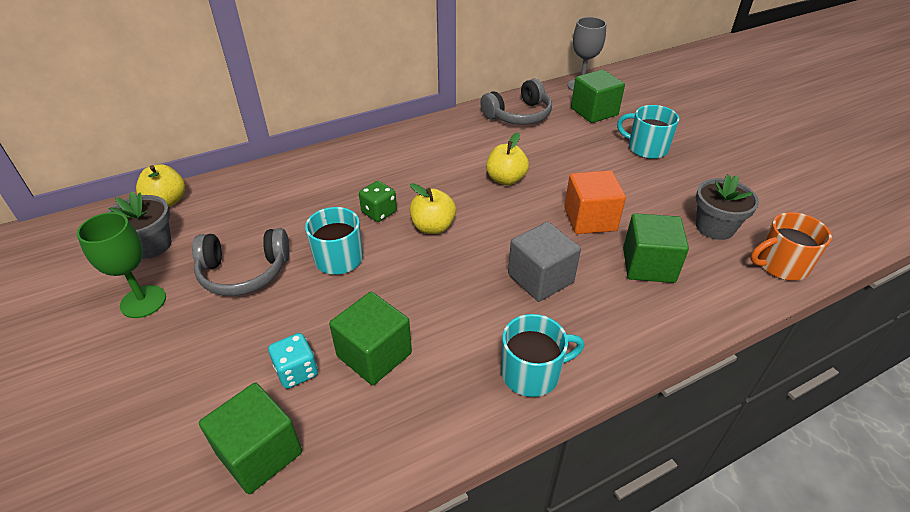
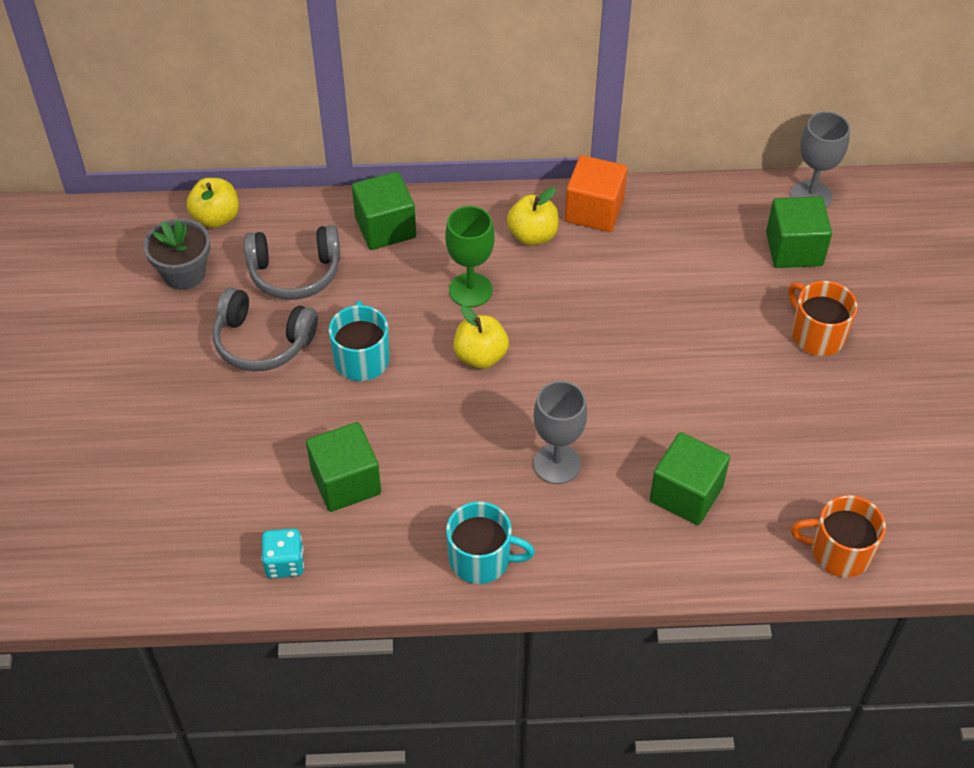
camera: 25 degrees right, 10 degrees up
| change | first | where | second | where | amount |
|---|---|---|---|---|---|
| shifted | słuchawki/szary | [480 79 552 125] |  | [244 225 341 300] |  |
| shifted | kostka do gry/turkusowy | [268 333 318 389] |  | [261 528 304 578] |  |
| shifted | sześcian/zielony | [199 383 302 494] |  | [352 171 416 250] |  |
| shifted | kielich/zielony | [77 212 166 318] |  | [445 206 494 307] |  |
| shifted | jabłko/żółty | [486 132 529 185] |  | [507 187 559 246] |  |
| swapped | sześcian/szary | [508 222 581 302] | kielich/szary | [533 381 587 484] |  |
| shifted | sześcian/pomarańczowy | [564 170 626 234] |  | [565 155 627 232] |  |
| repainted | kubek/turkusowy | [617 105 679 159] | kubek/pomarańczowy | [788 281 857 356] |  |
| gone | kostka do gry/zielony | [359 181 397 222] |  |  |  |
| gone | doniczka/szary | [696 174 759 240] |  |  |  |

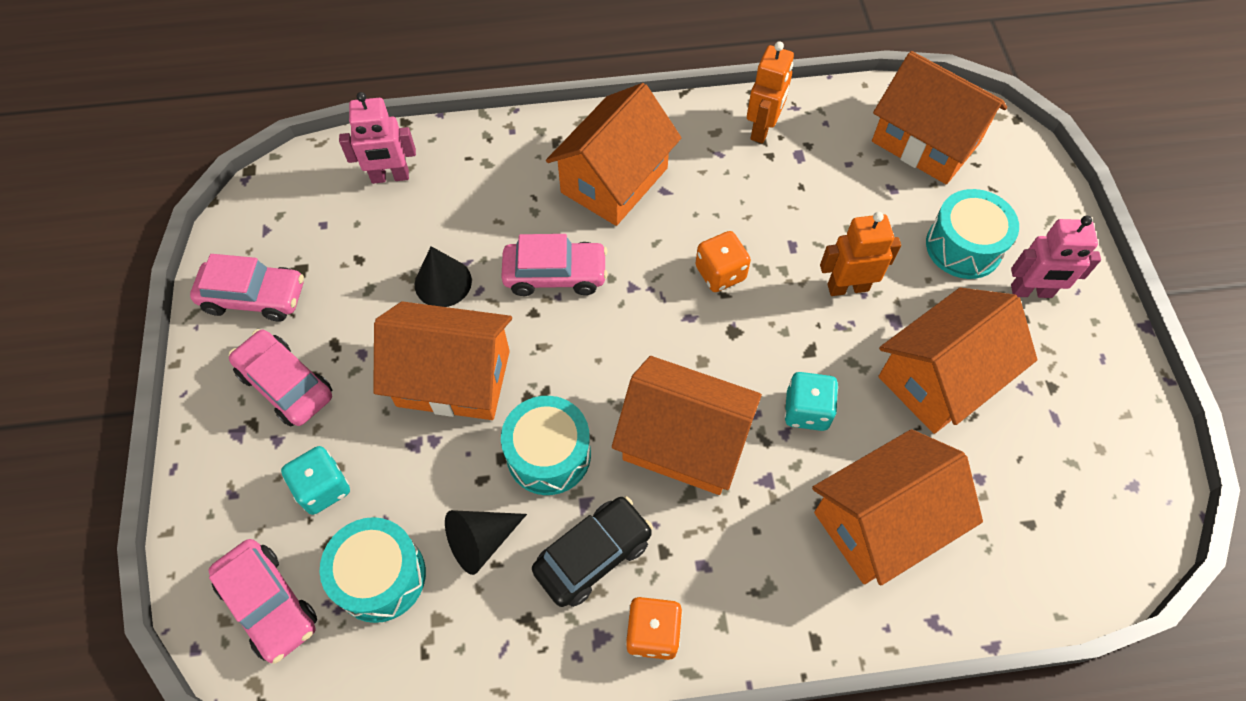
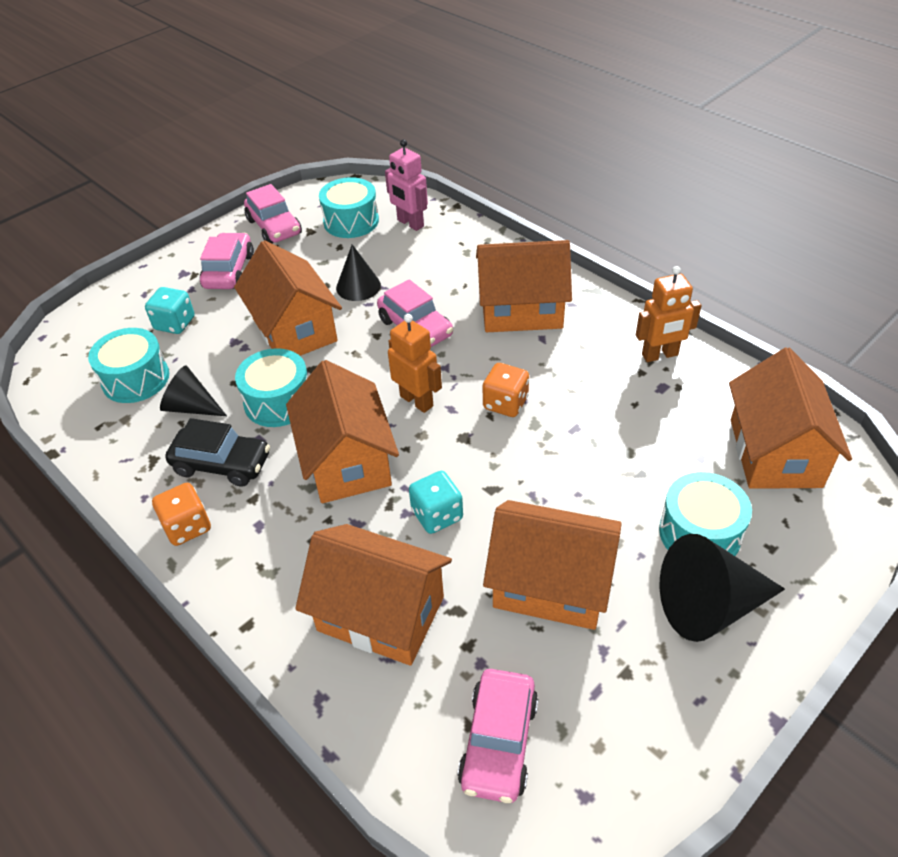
camera: 55 degrees right, 15 degrees down
| change | first | where | second | where | amount |
|---|---|---|---|---|---|
| new |  |  | bęben/turkusowy | [319 177 379 238] |  |
| shifted | robot/pomarańczowy | [820 212 901 296] |  | [388 314 442 413] |  |
| shifted | samochód/różowy | [209 539 317 664] |  | [458 669 538 803] |  |
| swapped | robot/różowy | [1011 216 1101 298] | stożek/czarny | [660 534 785 642] |  |

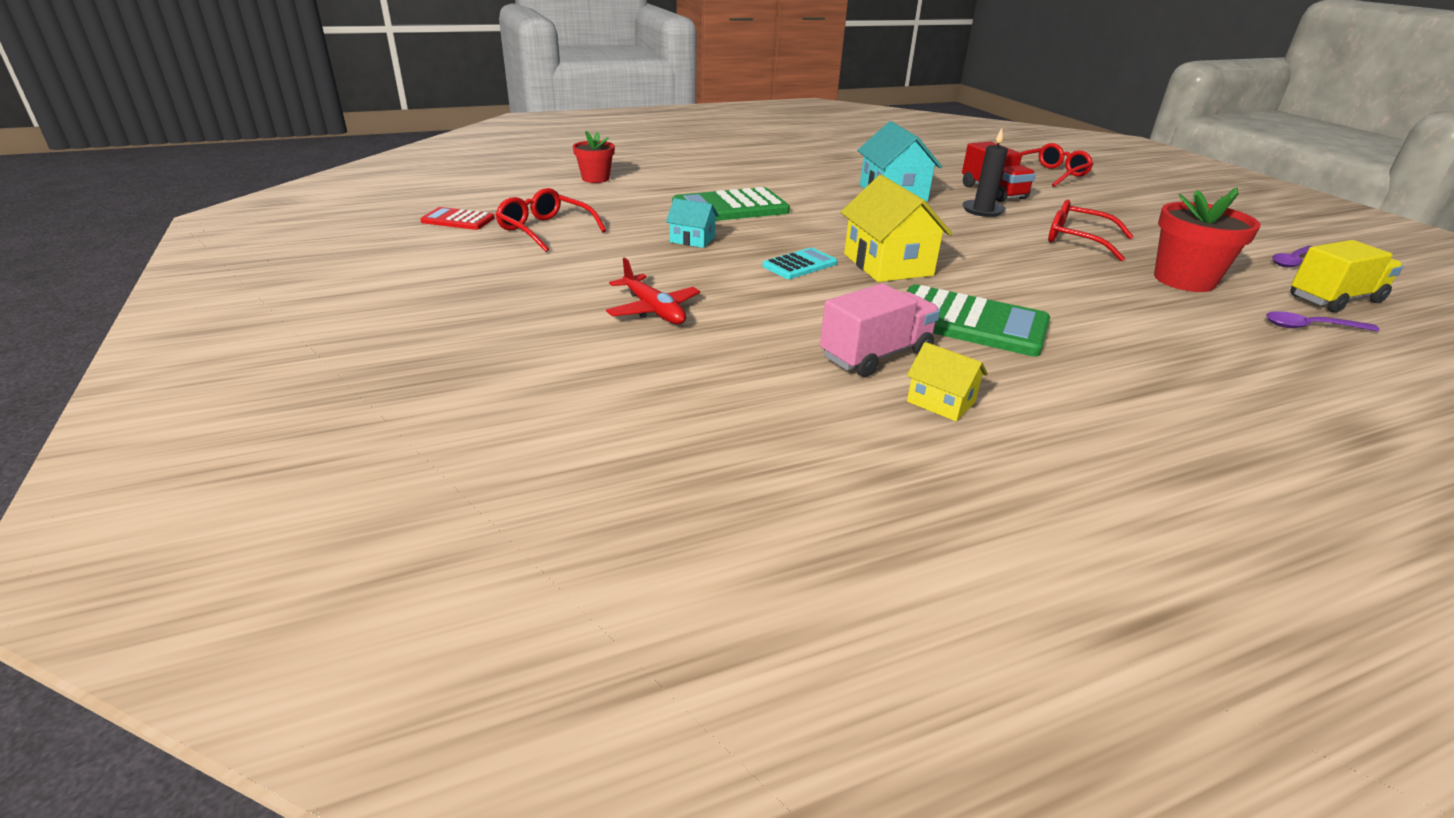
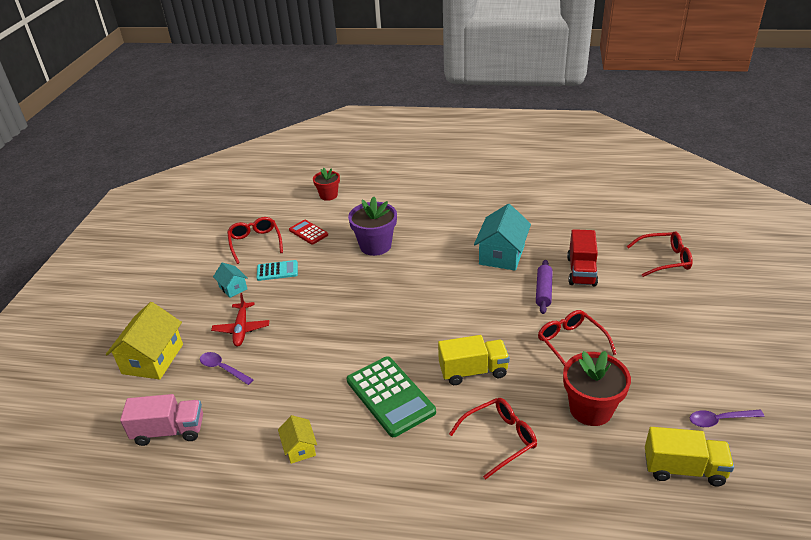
camera: 35 degrees right, 5 degrees up
| change | first | where | second | where | amount |
|---|---|---|---|---|---|
| shifted | domek/żółty | [841 175 952 282] |  | [106 302 183 380] |  |
| shifted | ciężarówka/różowy | [820 284 940 377] |  | [120 394 203 446] |  |
| shifted | łyżka/fioletowy | [1266 311 1380 331] |  | [200 352 254 385] |  |
| shifted | domek/turkusowy | [666 198 719 248] |  | [213 263 247 298] |  |
| shifted | kalkulator/turkusowy | [762 248 837 279] |  | [257 260 298 281] |  |
| shifted | kalkulator/czerwony | [420 207 495 230] |  | [289 220 328 245] |  |
| swapped | kalkulator/zielony | [672 187 790 221] | doniczka/fioletowy | [348 196 397 256] |  |
| new |  |  | ciężarówka/żółty | [438 335 510 385] |  |
| new |  |  | okulary/czerwony | [449 398 537 480] |  |
| swapped | świeca/czarny | [962 128 1008 217] | wałek do ciasta/fioletowy | [536 260 553 314] |  |

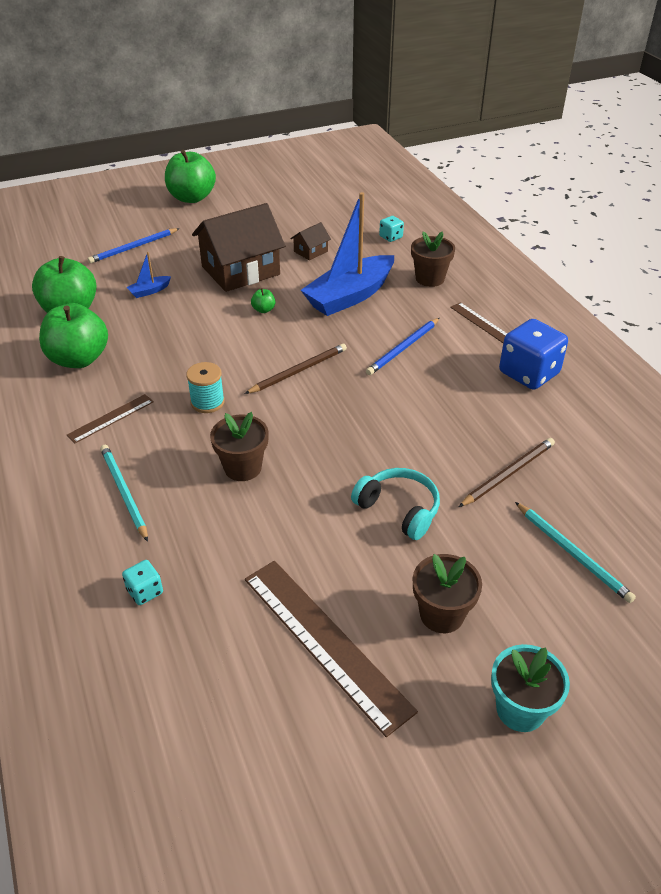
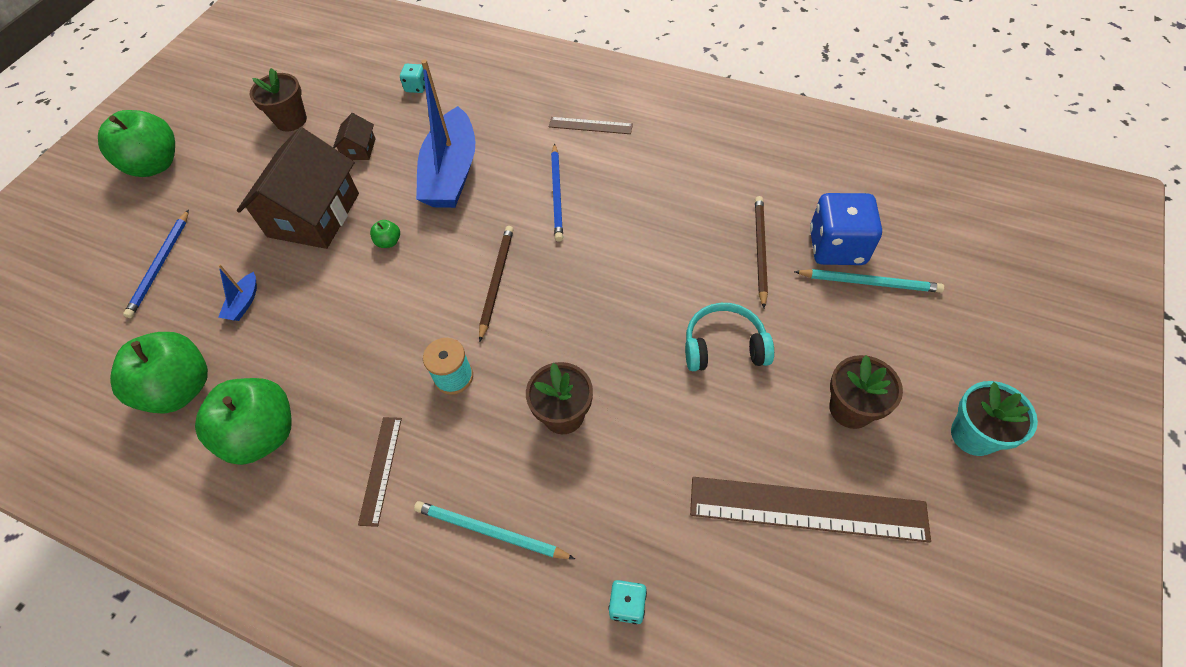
camera: 40 degrees left, 15 degrees up
| change | first | where | second | where | amount |
|---|---|---|---|---|---|
| shifted | doniczka/brązowy | [411 231 455 287] |  | [250 68 307 131] |  |
| shifted | kostka do gry/niebieski | [499 319 568 390] |  | [810 193 882 265] |  |

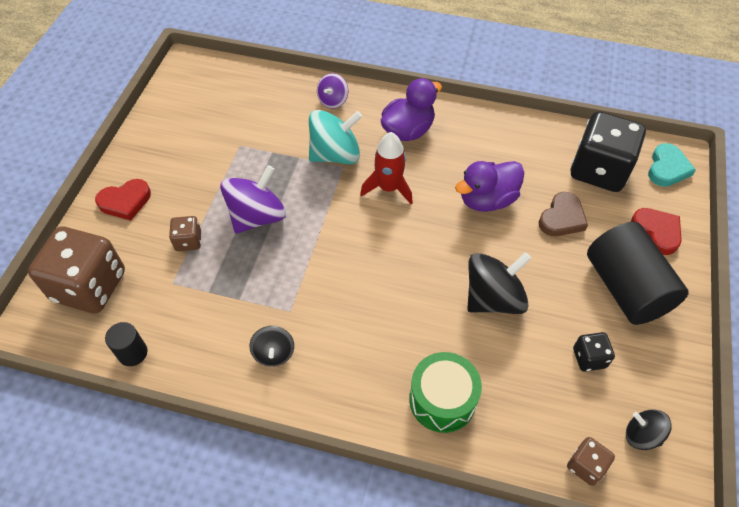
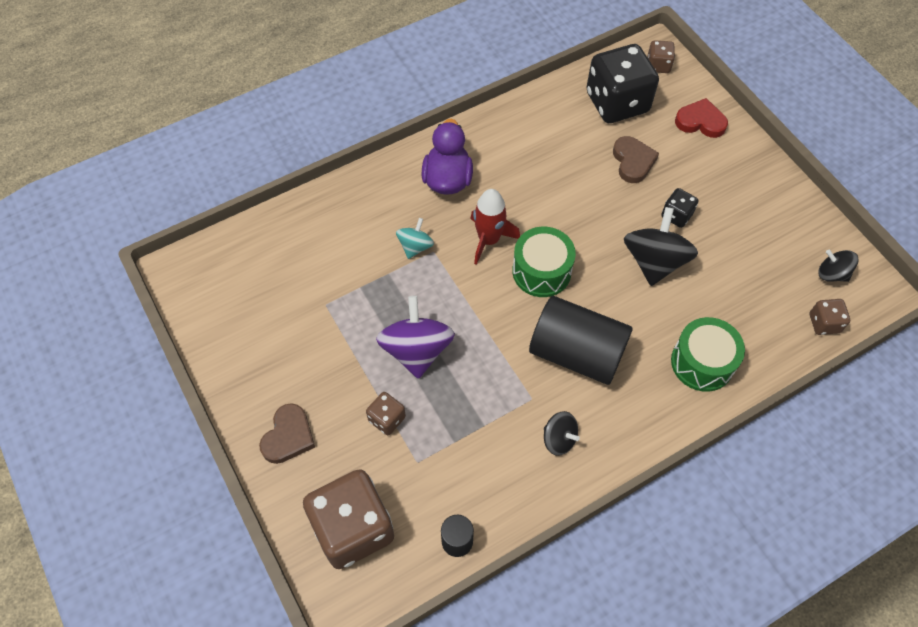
camera: 45 degrees left, 5 degrees up
| change | first | where | second | where | amount |
|---|---|---|---|---|---|
| repainted | serce/czerwony | [95 179 151 221] | serce/brązowy | [259 403 315 464] |  |
| scaled | bączek/turkusowy | [309 110 362 165] |  | [396 218 434 259] | x0.55 |
| new |  |  | bęben/zielony | [512 227 576 297] |  |
| shifted | walec/czarny | [587 222 689 325] |  | [529 296 633 385] |  |
| swapped | serce/turkusowy | [648 143 696 187] | kostka do gry/brązowy | [647 40 675 73] |  |
| shifted | kostka do gry/czarny | [573 332 615 372] |  | [661 188 699 228] |  |
| rotated | bączek/czarny | [626 409 672 450] |  | [818 250 858 282] | 45 degrees clockwise |
| gone | bączek/fioletowy | [317 73 348 108] |  |  |  |
| gone | kaczka/fioletowy | [455 161 524 212] |  |  |  |

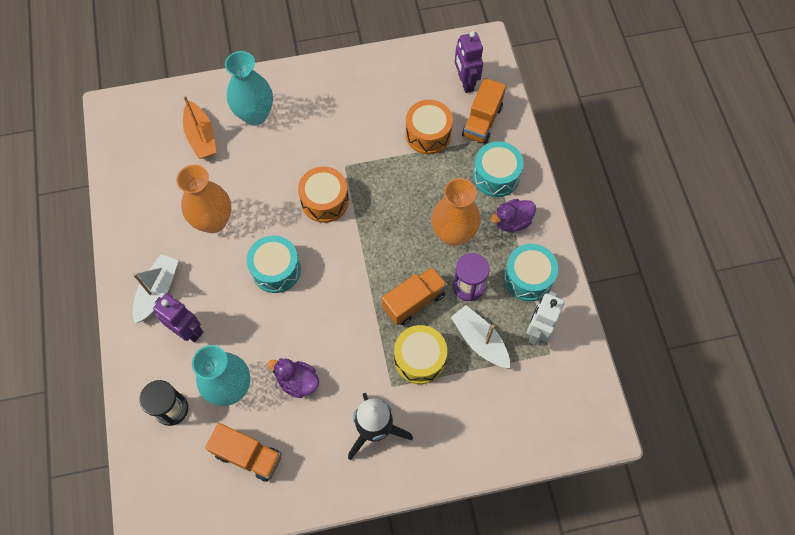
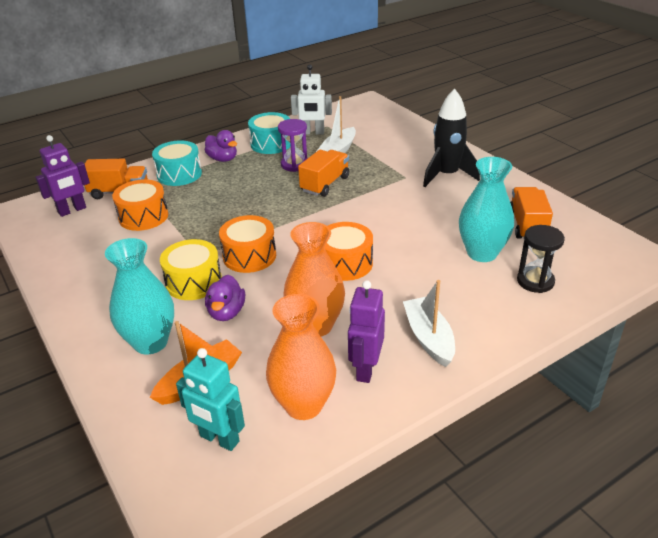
camera: 110 degrees left, 30 degrees down
| change | first | where | second | where | amount |
|---|---|---|---|---|---|
| shifted | bęben/żółty | [394 325 447 384] |  | [160 239 222 300] |  |
| new |  |  | robot/turkusowy | [176 348 245 451] |  |
| shifted | kaczka/fioletowy | [268 358 319 398] |  | [205 275 245 321] |  |
| shifted | wazon/pomarańczowy | [431 178 481 246] |  | [266 294 336 420] |  |
| rotated | ciężarówka/pomarańczowy | [382 267 447 325] |  | [298 150 349 197] | 90 degrees clockwise |
| repainted | bęben/turkusowy | [247 236 301 293] | bęben/pomarańczowy | [325 222 373 281] |  |
| shifted | robot/fioletowy | [153 293 204 342] |  | [348 280 385 383] |  |
| rotated | łódka/biały | [133 254 179 323] |  | [403 280 455 367] | 75 degrees clockwise |

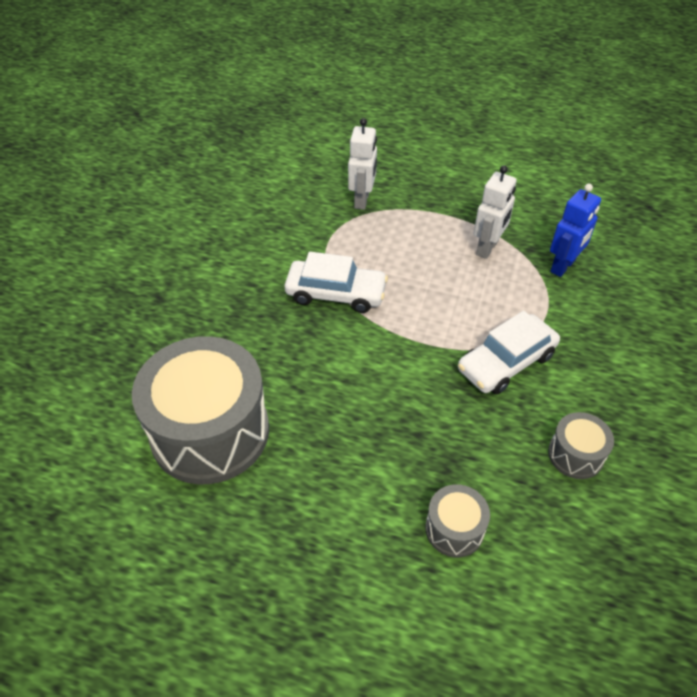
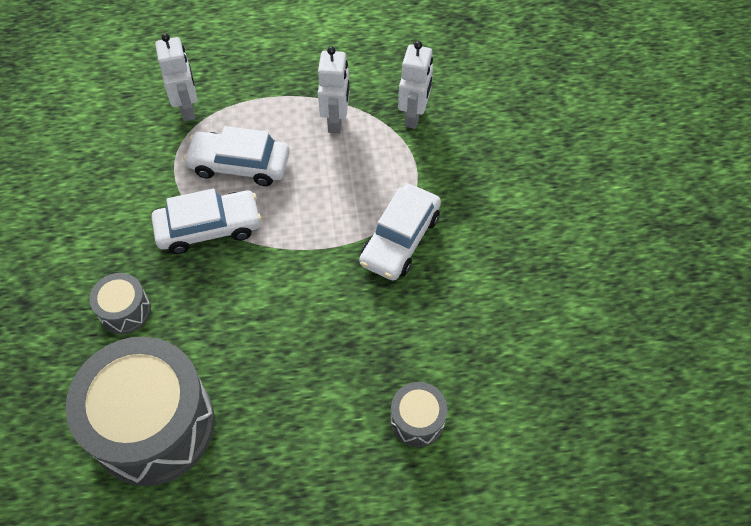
camera: 25 degrees left, 10 degrees up
| change | first | where | second | where | amount |
|---|---|---|---|---|---|
| shifted | bęben/szary | [548 412 614 479] |  | [89 273 151 334] |  |
| new |  |  | samochód/biały | [183 126 290 186] |  |
| repainted | robot/niebieski | [550 184 601 277] | robot/biały | [398 41 433 129] |  |

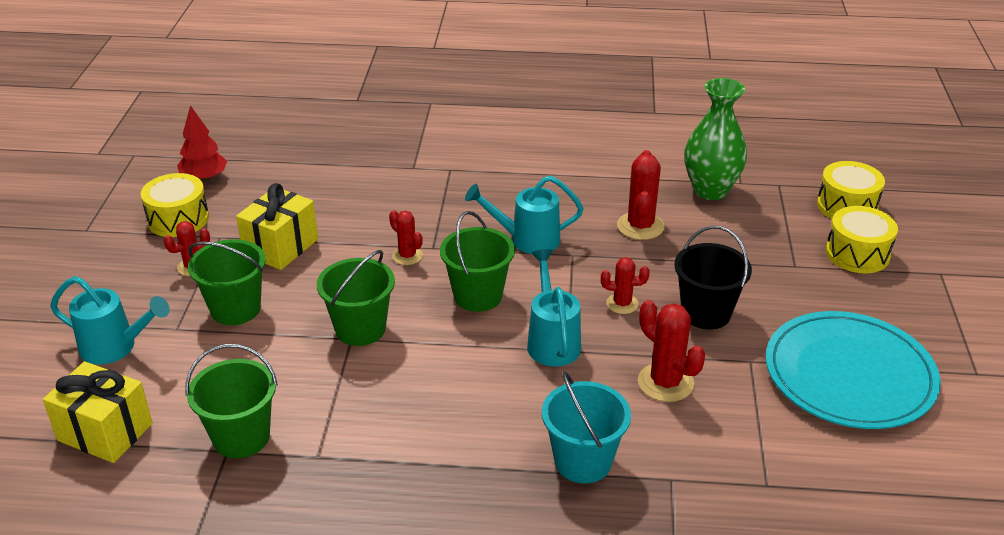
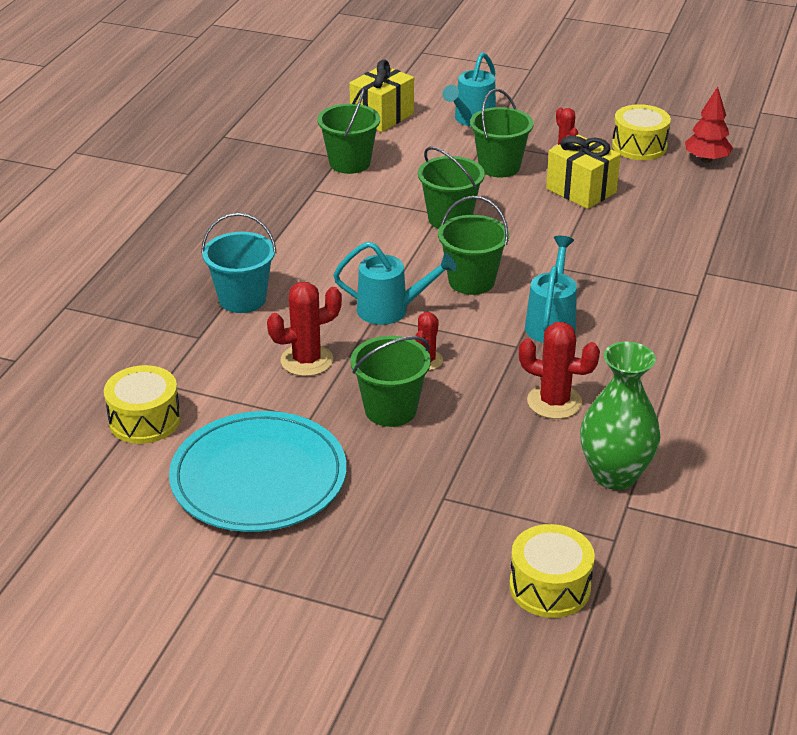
camera: 105 degrees right, 0 degrees up
| change | first | where | second | where | amount |
|---|---|---|---|---|---|
| shifted | bęben/żółty | [826 206 898 273] |  | [104 365 181 444] |  |
| repainted | wiadro/czarny | [674 226 752 329] | wiadro/zielony | [350 336 431 427] |  |
| gone | kaktus/czerwony | [389 210 423 265] |  |  |  |

